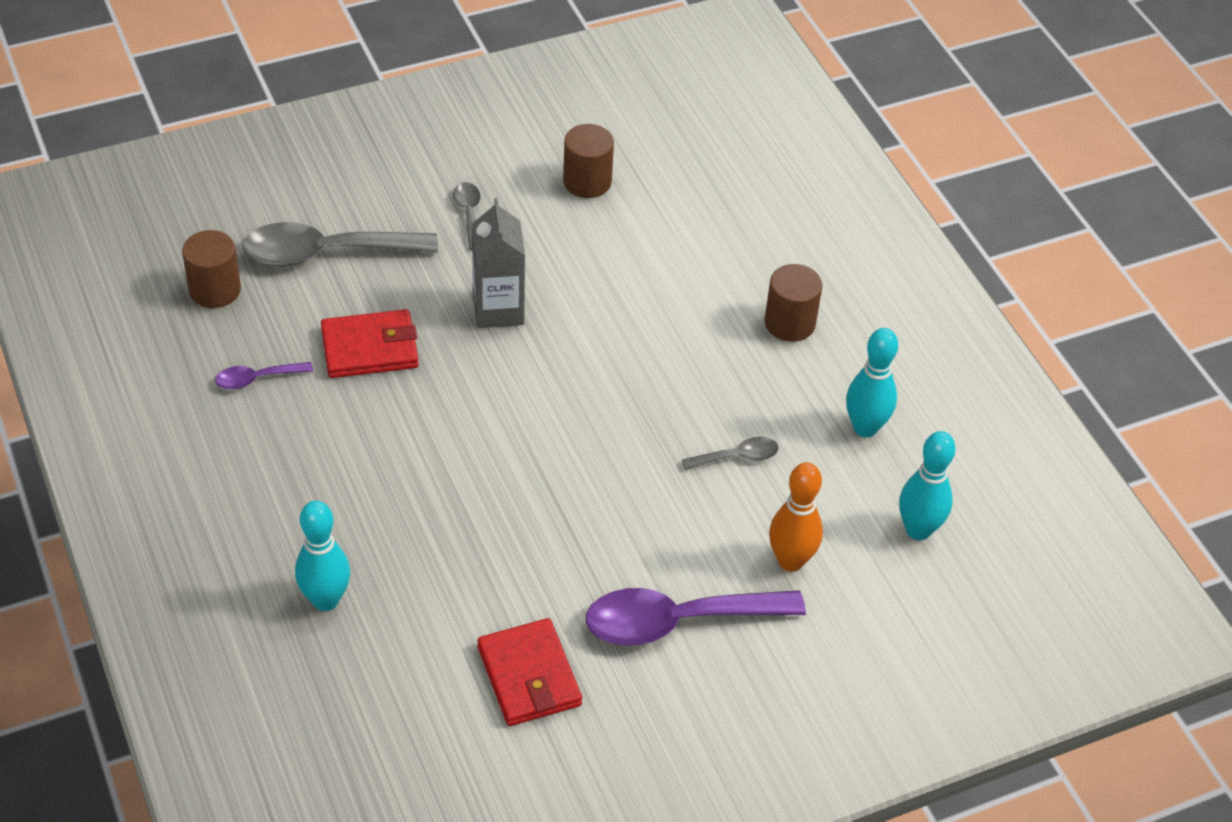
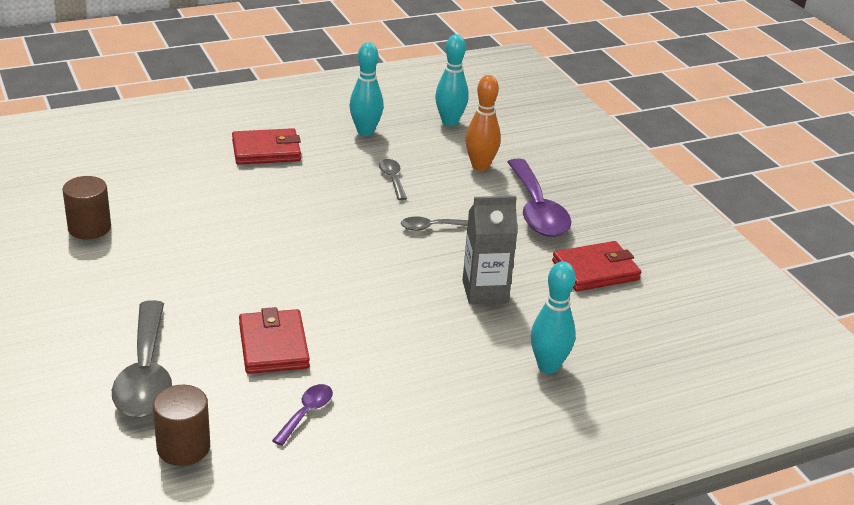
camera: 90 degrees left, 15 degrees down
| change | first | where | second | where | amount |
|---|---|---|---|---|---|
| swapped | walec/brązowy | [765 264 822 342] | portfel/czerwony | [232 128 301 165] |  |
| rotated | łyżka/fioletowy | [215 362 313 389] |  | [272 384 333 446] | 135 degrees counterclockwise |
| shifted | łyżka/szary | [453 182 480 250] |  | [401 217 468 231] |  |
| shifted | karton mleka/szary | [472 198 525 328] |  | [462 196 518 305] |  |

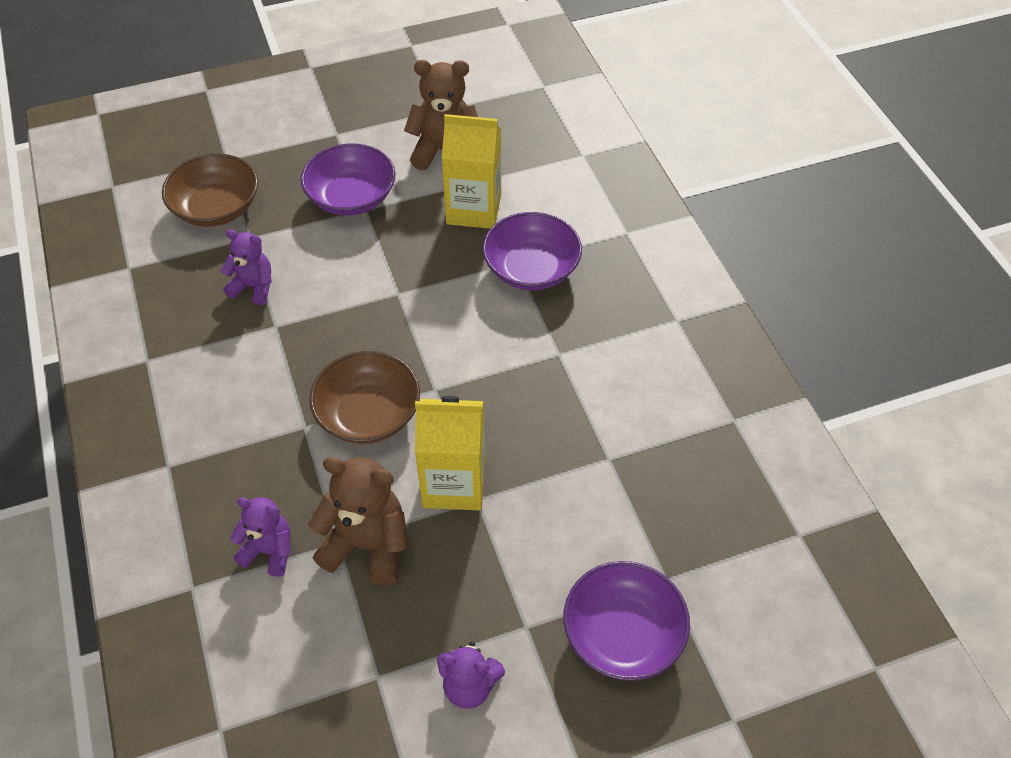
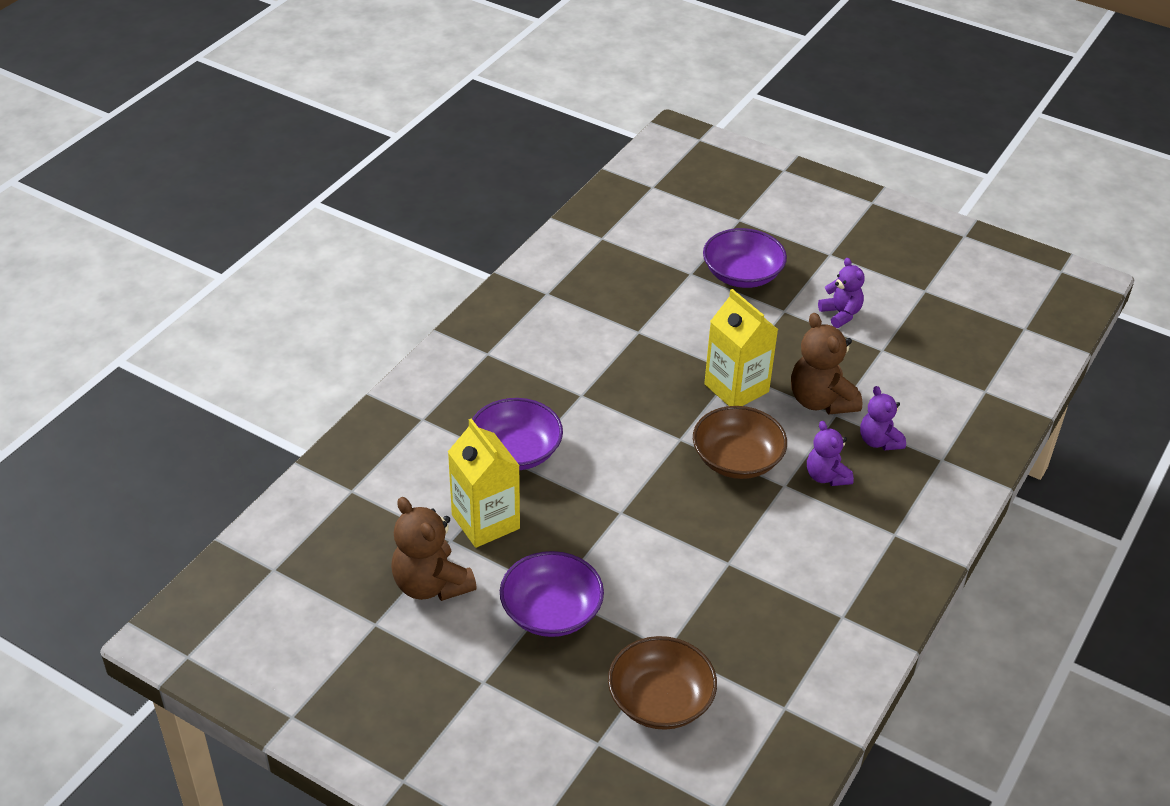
camera: 130 degrees left, 10 degrees down
| change | first | where | second | where | amount |
|---|---|---|---|---|---|
| shifted | miś/fioletowy | [221 230 272 305] |  | [807 421 854 486] |  |

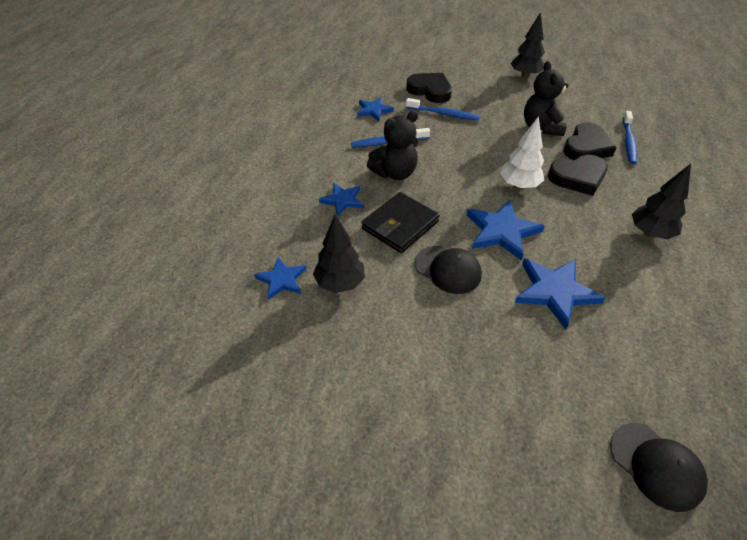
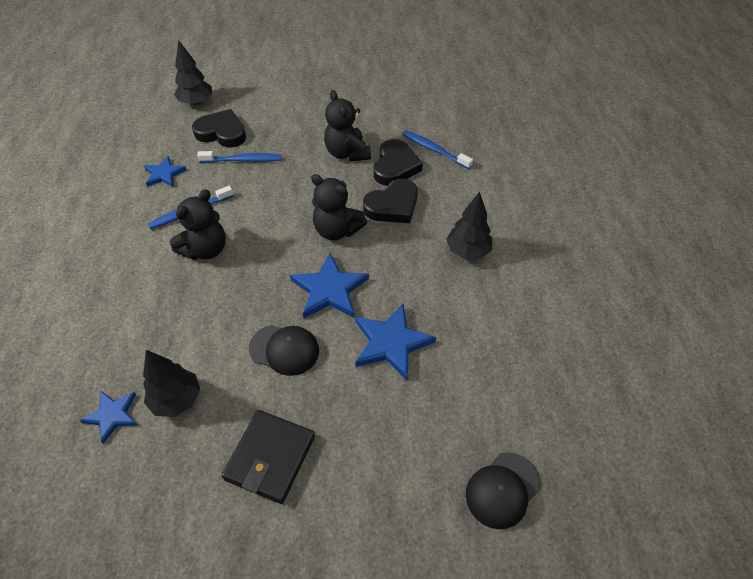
camera: 20 degrees left, 5 degrees up
| change | first | where | second | where | amount |
|---|---|---|---|---|---|
| shifted | drzewko/czarny | [510 12 545 78] |  | [174 40 212 106] |  |
| shifted | portfel/czarny | [361 192 440 253] |  | [222 410 315 504] |  |
| swapped | drzewko/biały | [500 116 544 189] | miś/czarny | [311 174 367 240] |  |
| rotated | szczoteczka do zębów/niebieski | [623 111 637 164] |  | [402 130 473 169] | 135 degrees clockwise |
| rotated | czapka/czarny | [610 423 708 512] |  | [466 452 541 529] | 105 degrees clockwise |
| gone | gwiazda/niebieski | [319 183 364 216] |  |  |  |

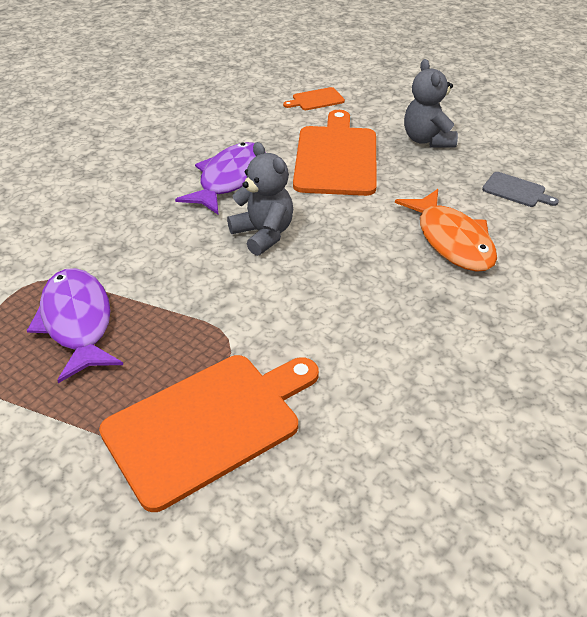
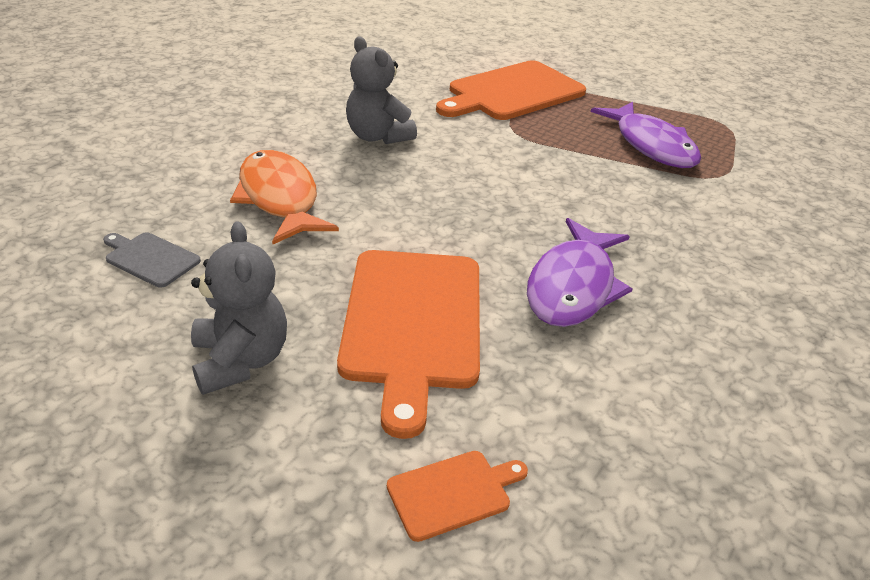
camera: 175 degrees right, 5 degrees down
| change | first | where | second | where | amount |
|---|---|---|---|---|---|
| shifted | miś/szary | [227 142 293 256] |  | [346 36 417 144] |  |

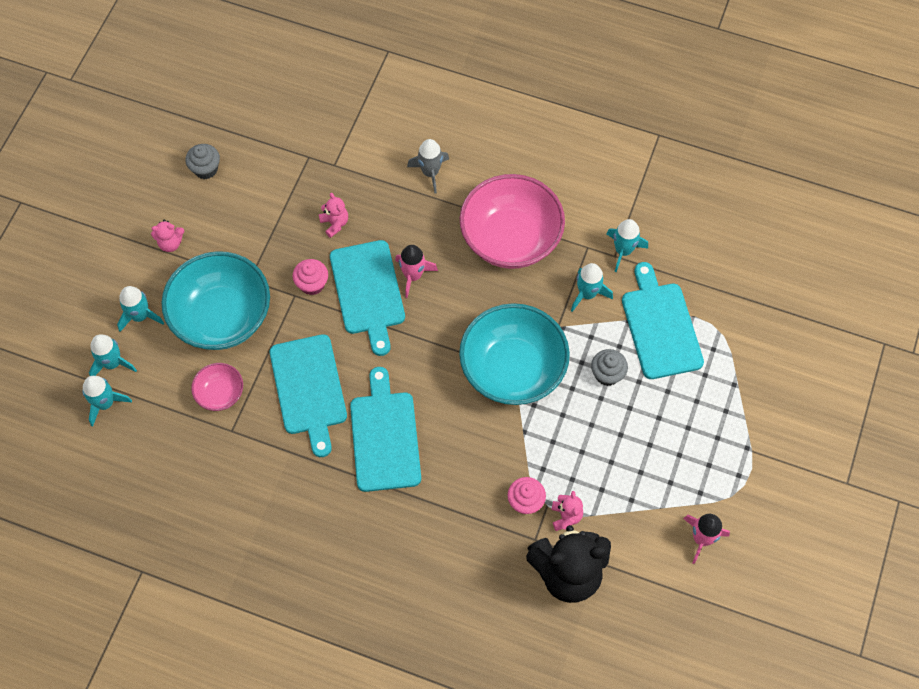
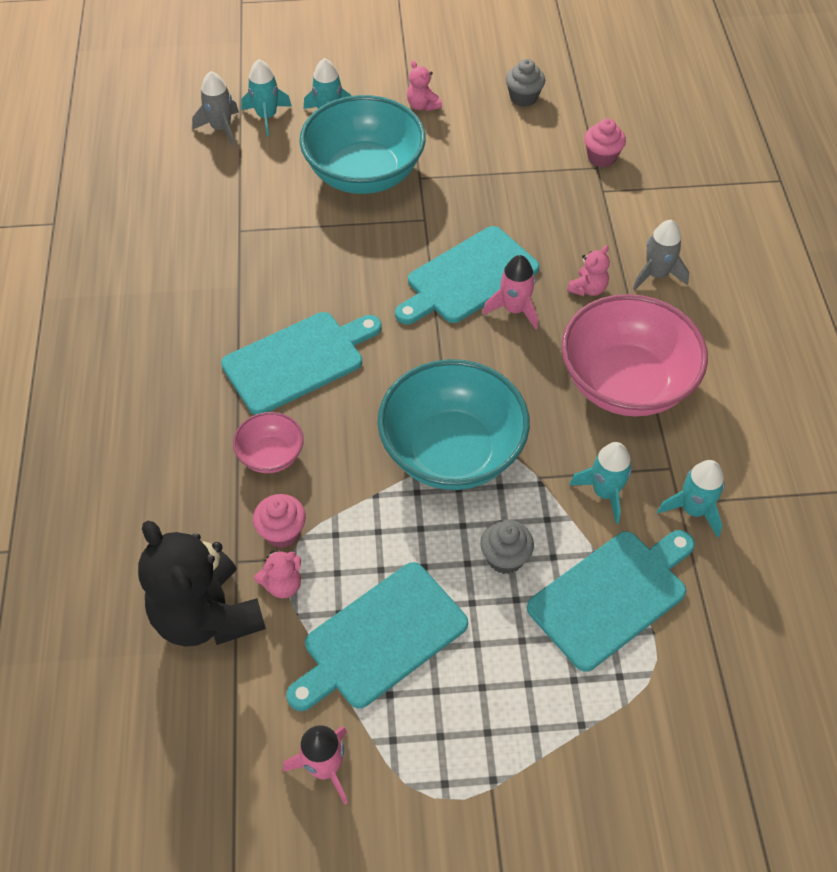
camera: 65 degrees right, 10 degrees down
| change | first | where | second | where | amount |
|---|---|---|---|---|---|
| repainted | rakieta/turkusowy | [82 376 132 426] | rakieta/szary | [192 71 239 146] |  |
| shifted | miska/różowy | [191 363 243 411] |  | [233 412 304 473] |  |
| shifted | deska do krojenia/turkusowy | [270 334 347 457] |  | [286 562 468 711] |  |
| shifted | miś/różowy | [319 193 348 238] |  | [567 245 610 296] |  |
| shifted | muffinka/różowy | [293 259 328 295] |  | [584 119 626 167] |  |

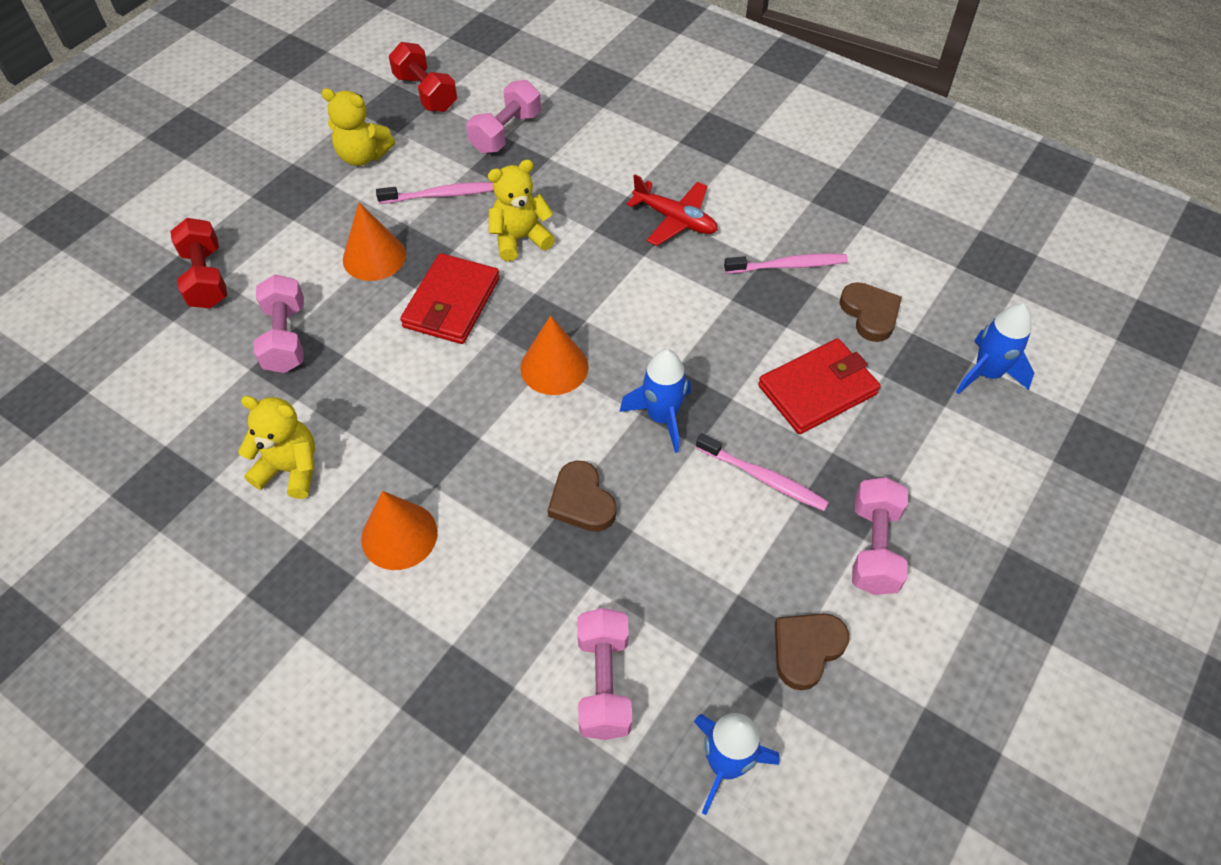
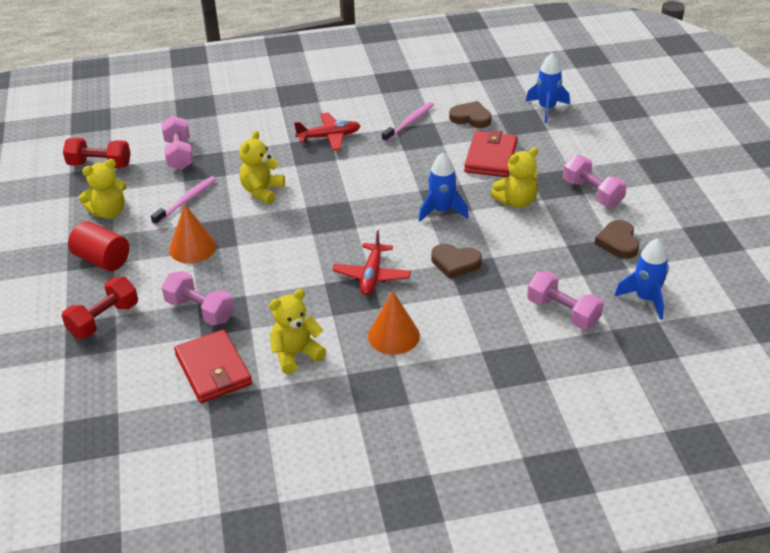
camera: 45 degrees left, 15 degrees down
| change | first | where | second | where | amount |
|---|---|---|---|---|---|
| rotated | hantel/czerwony | [170 218 227 309] |  | [61 277 138 338] | 75 degrees counterclockwise |
| new |  |  | walec/czerwony | [68 221 129 271] |  |
| shifted | portfel/czerwony | [400 253 500 344] |  | [174 329 252 403] |  |
| new |  |  | samolot/czerwony | [332 230 411 295] |  |
| swapped | szczoteczka do zębów/różowy | [696 433 829 511] | miś/żółty | [490 147 539 208] |  |
| gone | stożek/pomarańczowy | [520 315 589 395] |  |  |  |

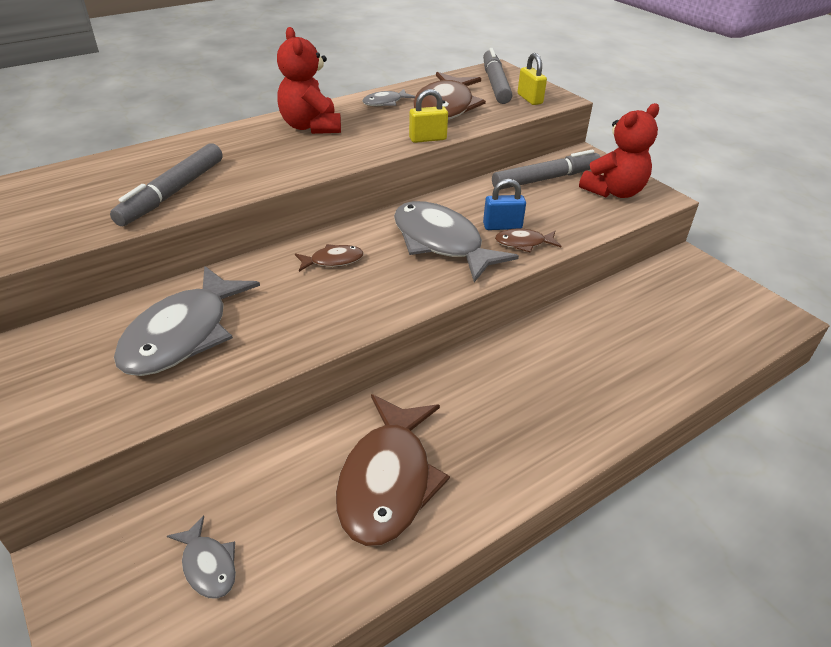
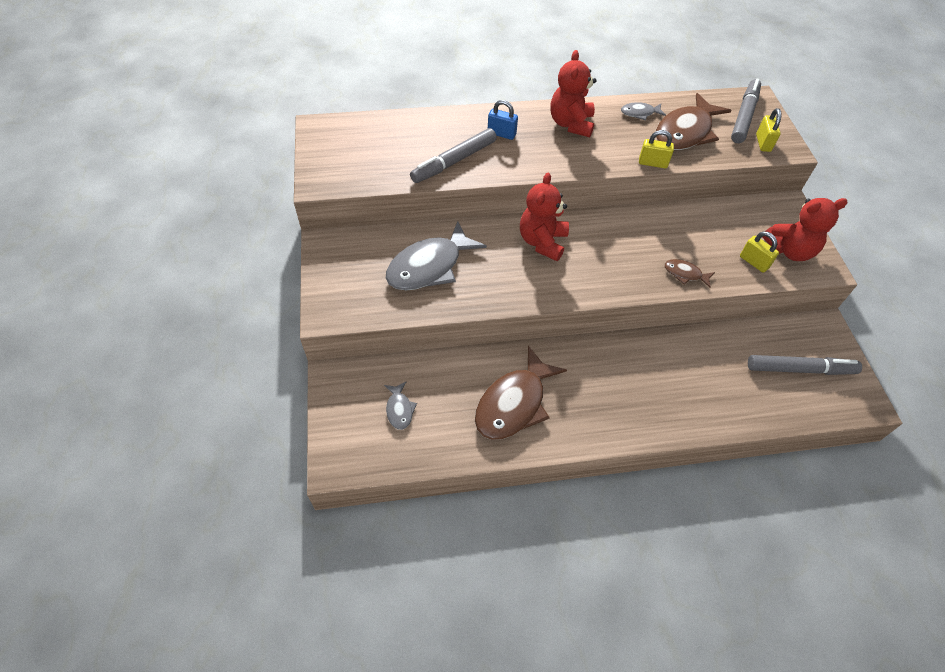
camera: 25 degrees right, 15 degrees up
| change | first | where | second | where | amount |
|---|---|---|---|---|---|
| shifted | kłódka/niebieski | [483 179 526 230] |  | [488 100 518 140] |  |
| swapped | ryba/brązowy | [295 244 363 272] | miś/czerwony | [520 173 569 261] |  |
| new |  |  | kłódka/żółty | [740 231 779 273] |  |
| shifted | flamaster/szary | [492 150 600 190] |  | [748 355 862 375] |  |
| gone | ryba/szary | [394 201 519 282] |  |  |  |

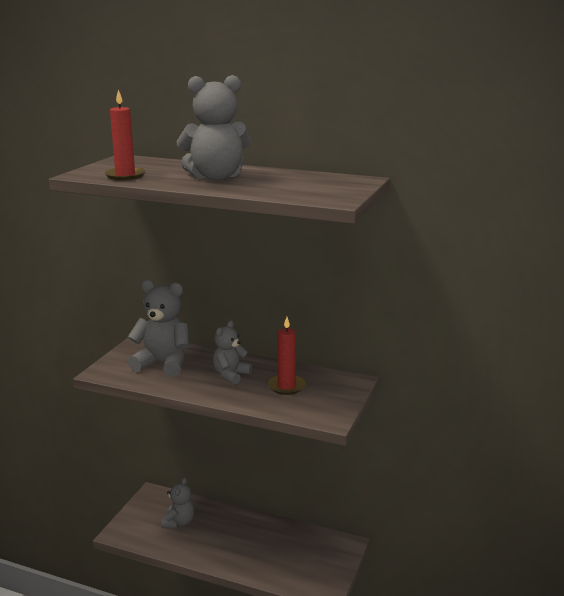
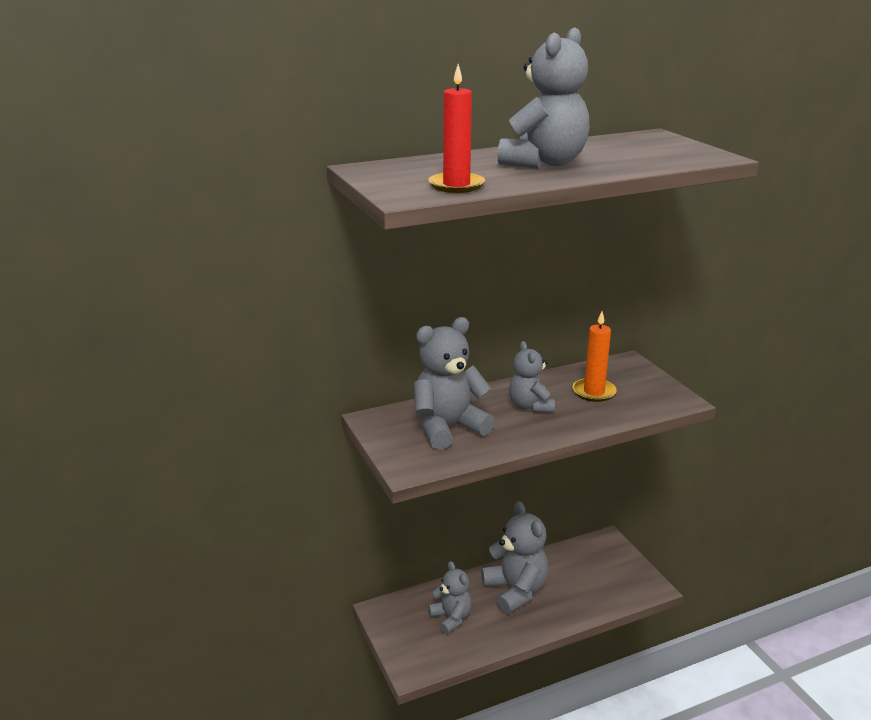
camera: 45 degrees left, 5 degrees up
| change | first | where | second | where | amount |
|---|---|---|---|---|---|
| new |  |  | miś/szary | [481 501 549 614] |  |
| repainted | świeca/czerwony | [268 317 305 395] | świeca/pomarańczowy | [573 311 617 402] |  |

